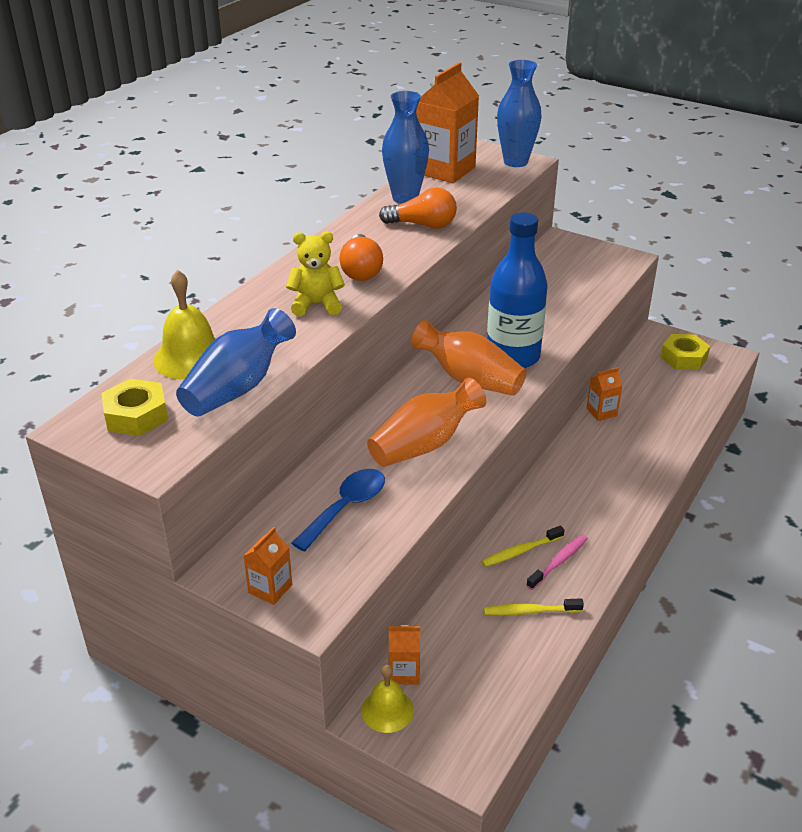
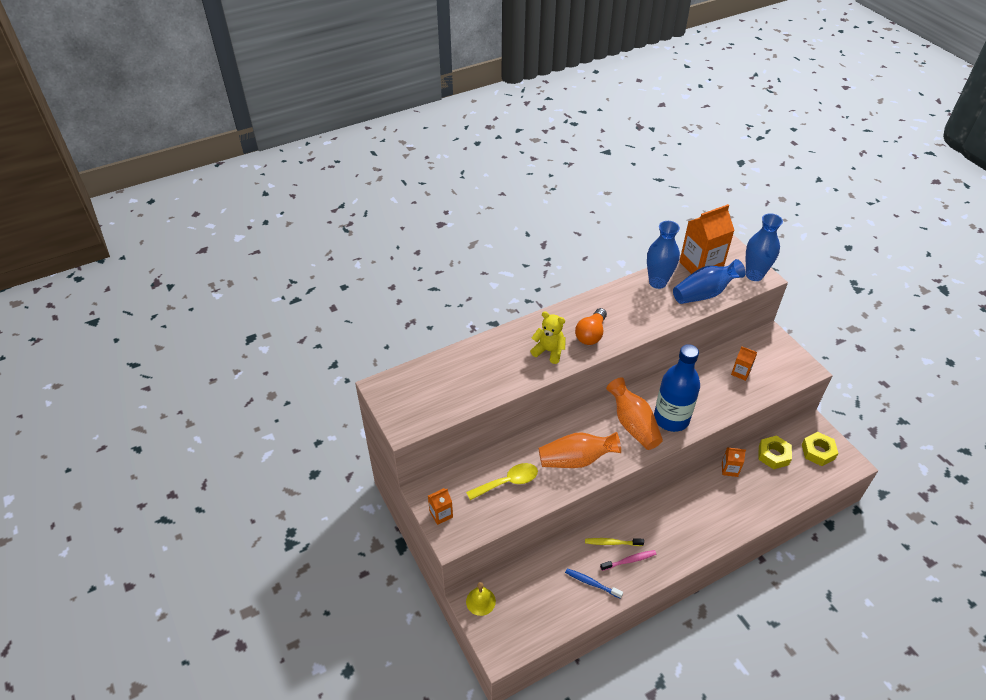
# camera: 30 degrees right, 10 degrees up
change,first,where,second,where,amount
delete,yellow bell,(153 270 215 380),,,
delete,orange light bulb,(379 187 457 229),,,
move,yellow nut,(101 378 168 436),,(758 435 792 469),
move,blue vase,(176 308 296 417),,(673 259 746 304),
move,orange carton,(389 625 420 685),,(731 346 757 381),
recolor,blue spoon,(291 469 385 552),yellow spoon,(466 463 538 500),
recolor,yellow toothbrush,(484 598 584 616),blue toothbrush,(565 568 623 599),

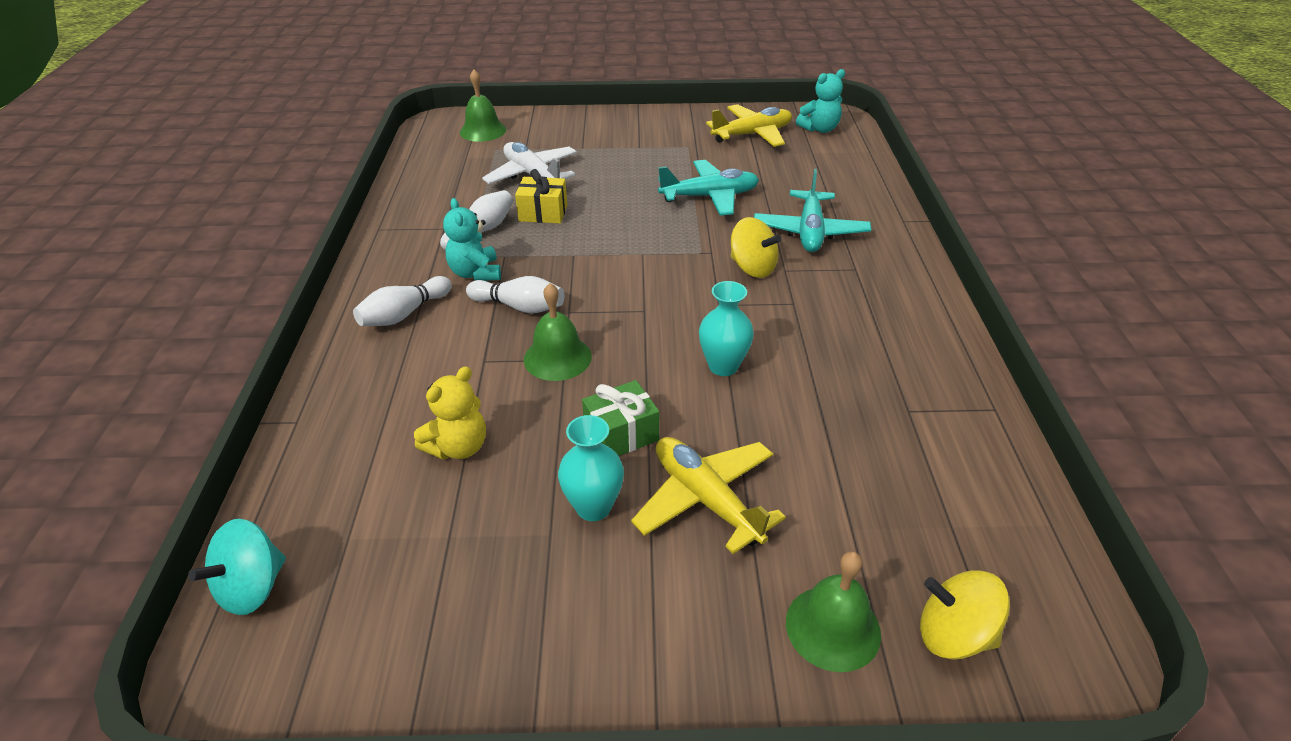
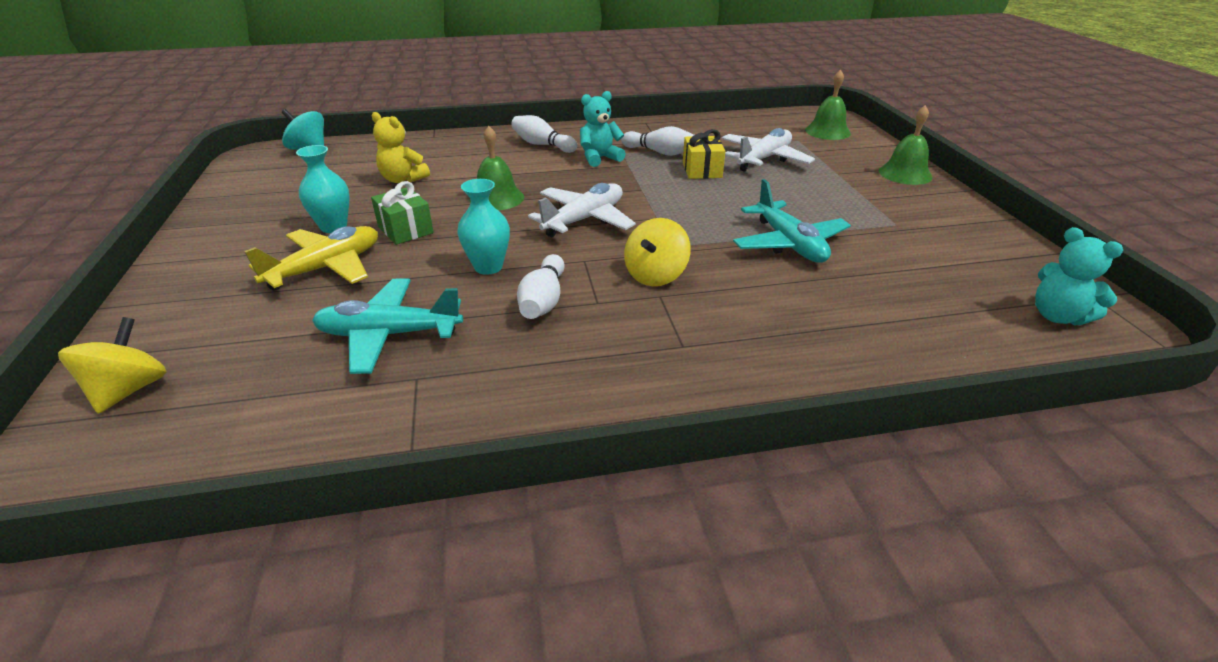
# camera: 80 degrees right, 5 degrees down
change,first,where,second,where,amount
delete,yellow plane,(706 104 792 147),,,
insert,,,white plane,(528 183 636 237),
move,white bowling pin,(466 276 564 313),,(517 254 565 319),
move,turquoise plane,(754 169 871 252),,(312 279 463 374),
move,green bell,(786 551 881 672),,(879 105 932 185),

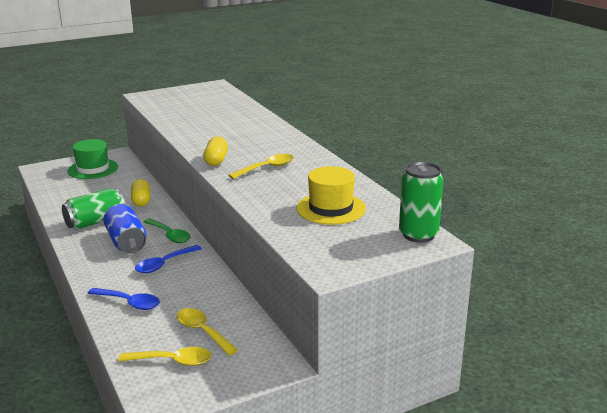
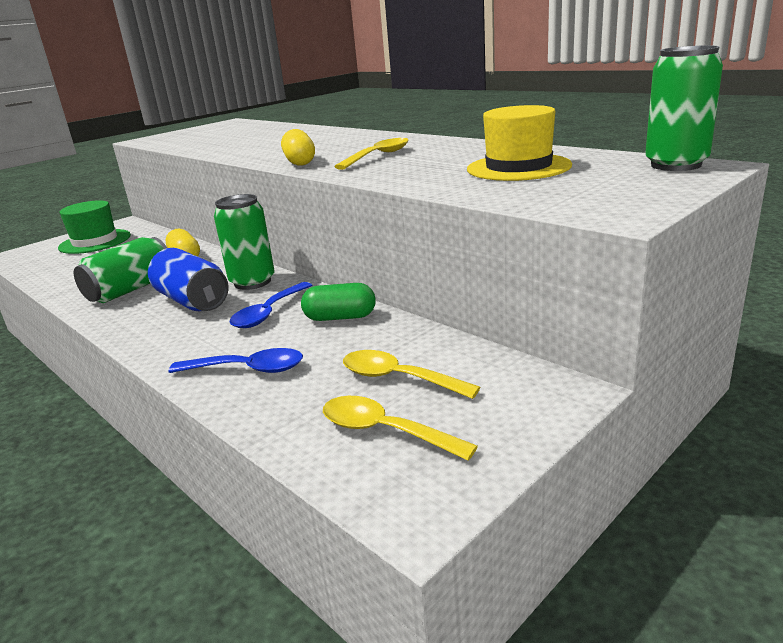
# camera: 15 degrees left, 0 degrees up
change,first,where,second,where,amount
insert,,,green capsule,(301 283 376 321),
replace,green spoon,(143 218 191 243),green can,(214 194 275 290),
rotate,yellow spoon,(118 347 211 366),,(323 396 478 461),135 degrees counterclockwise

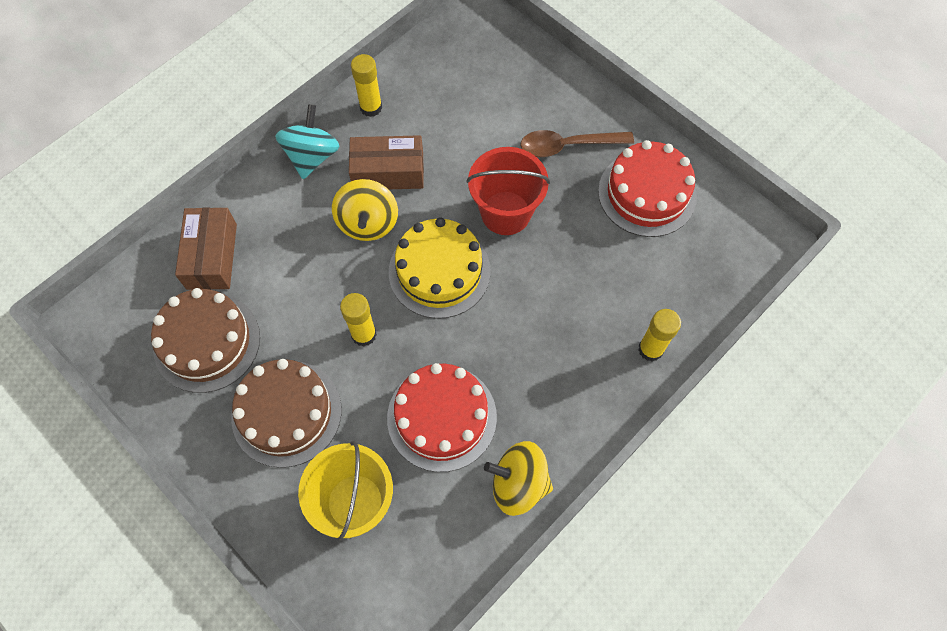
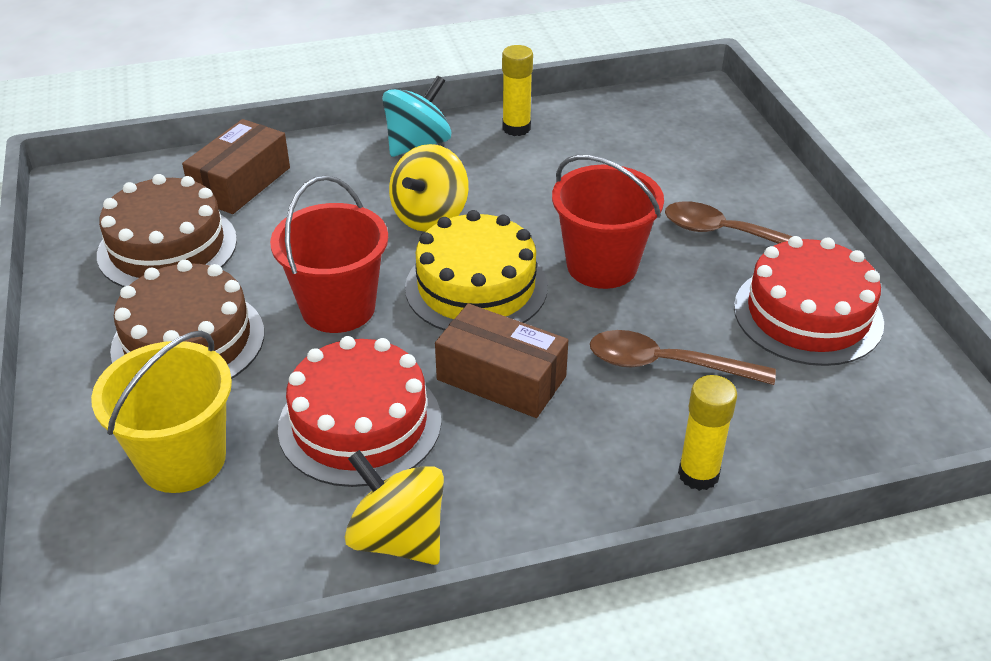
# camera: 30 degrees right, 25 degrees down
change,first,where,second,where,amount
insert,,,brown spoon,(590 330 776 385),
move,brown box,(349 135 424 189),,(435 304 568 418),
replace,yellow glue stick,(340 293 377 347),red bucket,(270 175 388 333),

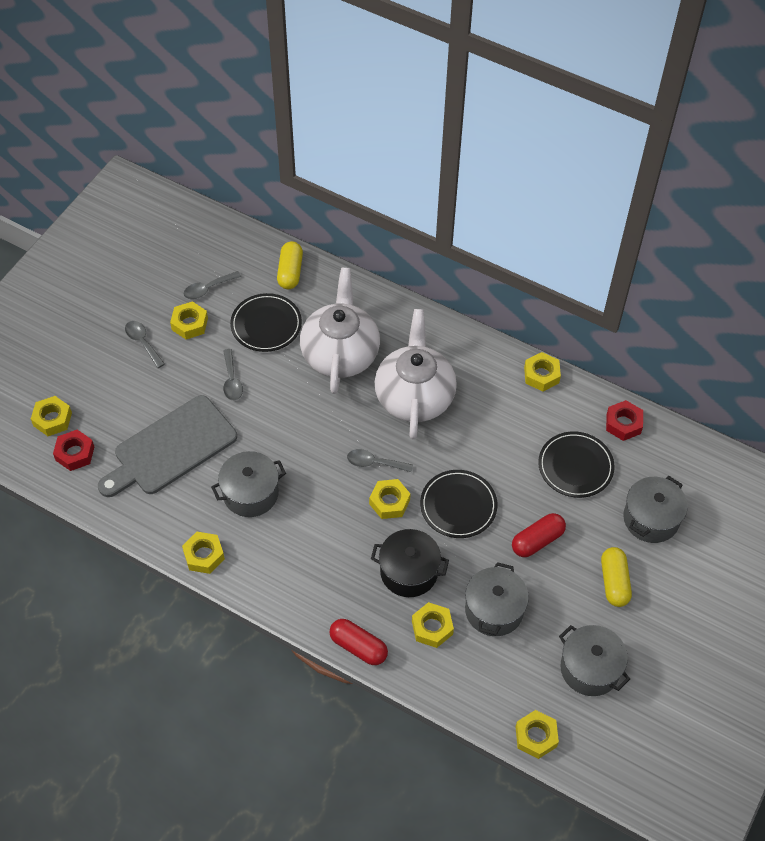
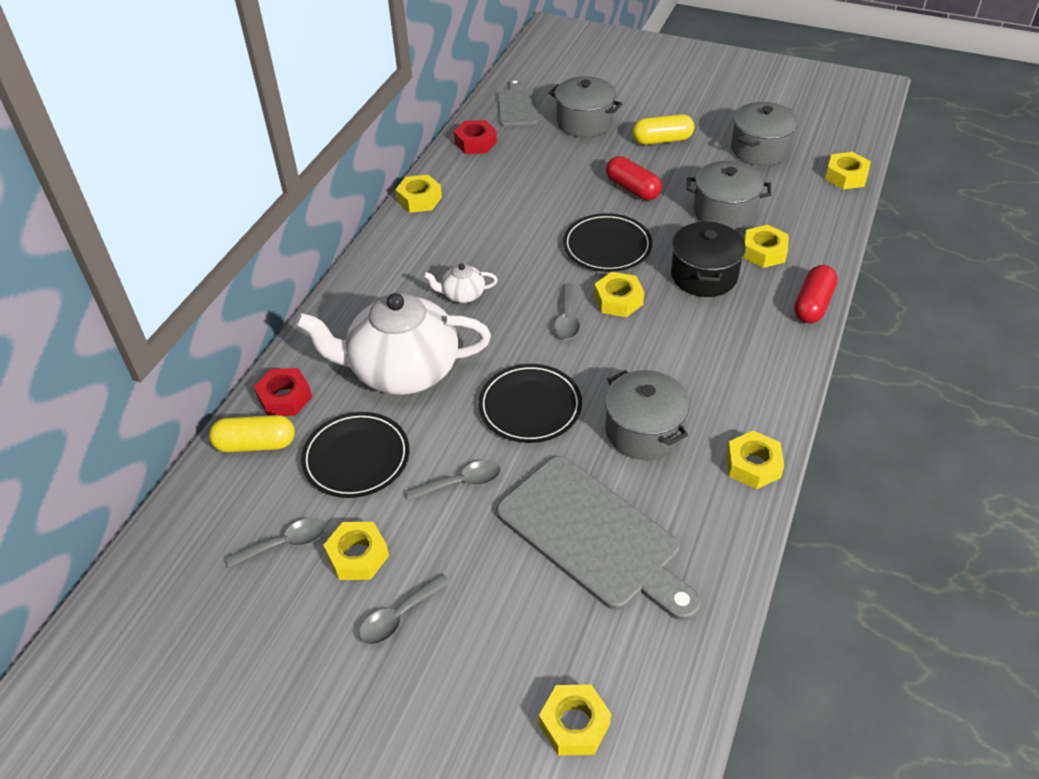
# camera: 95 degrees left, 10 degrees down
change,first,where,second,where,amount
insert,,,grey cutting board,(498 79 538 126),
move,red nut,(53 430 94 471),,(254 368 312 416),
move,black plate,(538 431 615 498),,(478 364 582 443),
rotate,grey spoon,(184 271 241 299),,(226 518 326 568),75 degrees counterclockwise
resize,white teapot,(375 309 457 439),,(423 263 498 303),x0.42

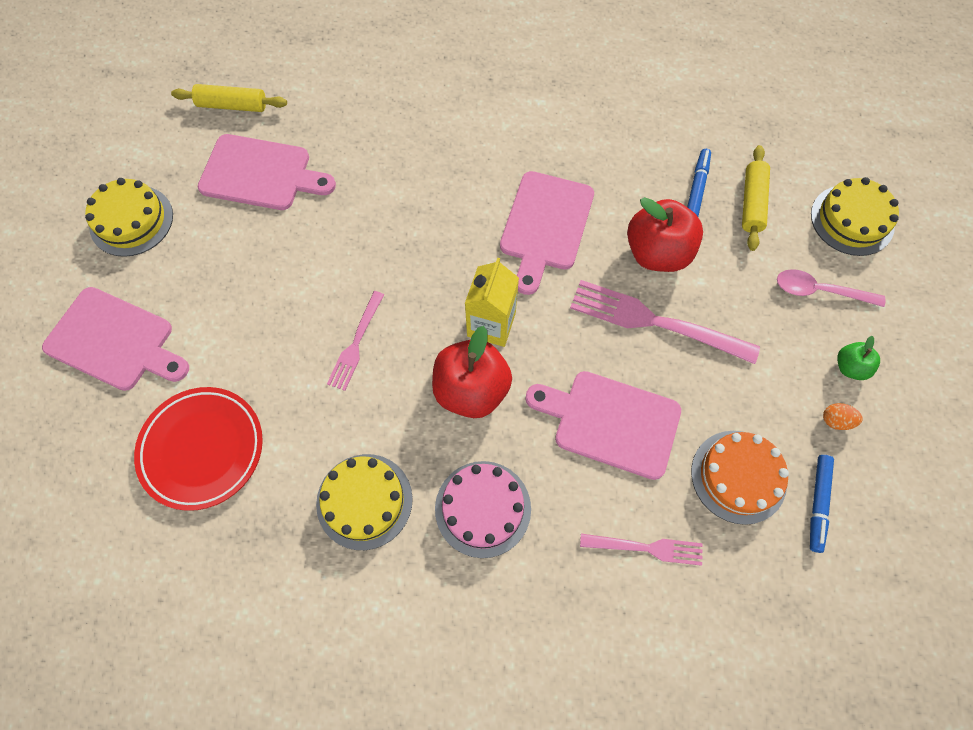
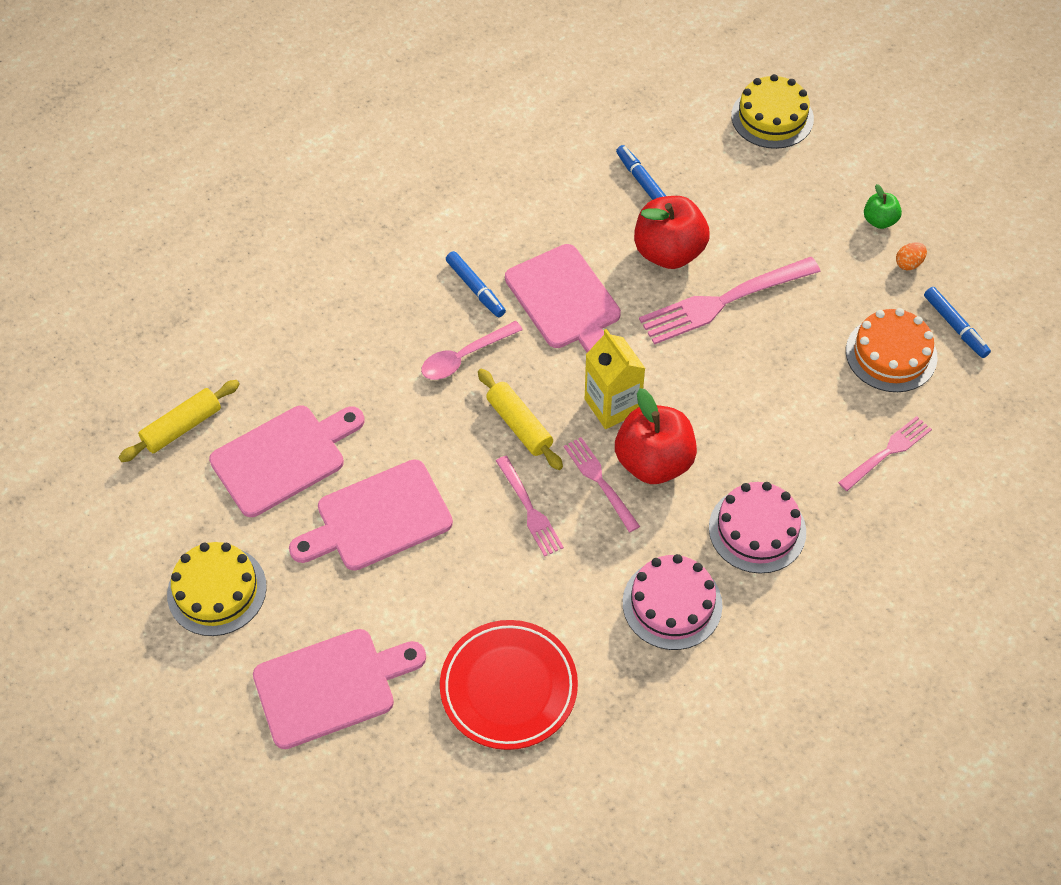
# camera: 45 degrees left, 10 degrees down
change,first,where,second,where,amount
insert,,,blue marker,(446 251 506 317),
insert,,,pink fork,(564 437 640 532),
move,pink cutting board,(525 371 681 480),,(289 459 453 571),
move,yellow rolling pin,(742 145 770 251),,(478 369 563 470),
move,pink spoon,(777 269 885 307),,(421 321 523 380),
recolor,yellow cake,(316 454 413 550),pink cake,(623 554 723 650),

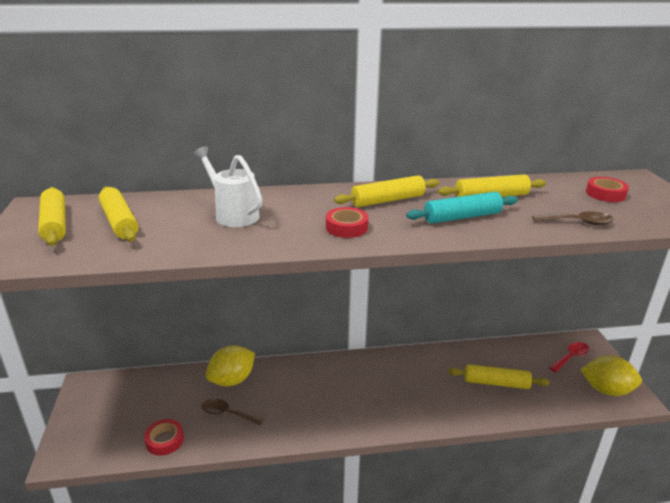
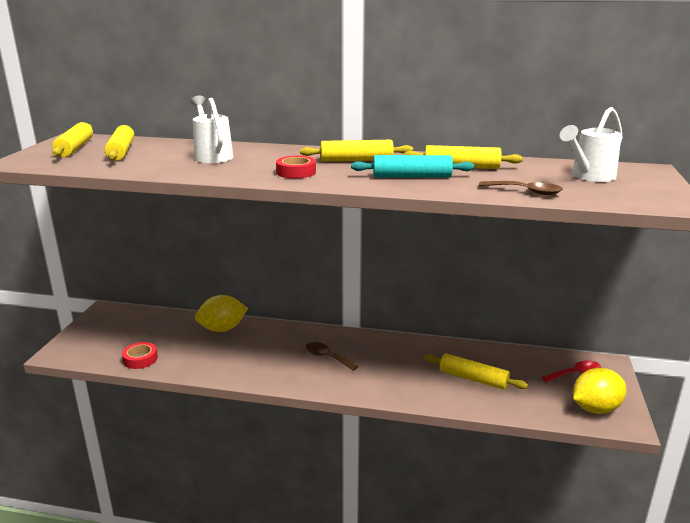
# camera: 20 degrees right, 5 degrees down
change,first,where,second,where,amount
move,brown spoon,(202 398 264 425),,(306 342 358 371),
replace,red tape,(586 177 629 202),white watering can,(560 107 622 182),
rotate,yellow lemon,(580 356 642 396),,(573 368 626 414),60 degrees counterclockwise

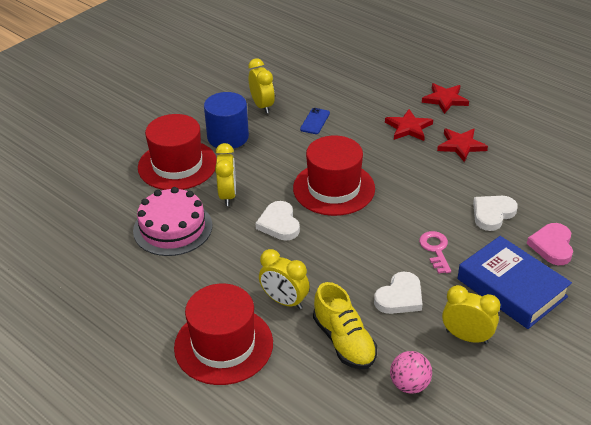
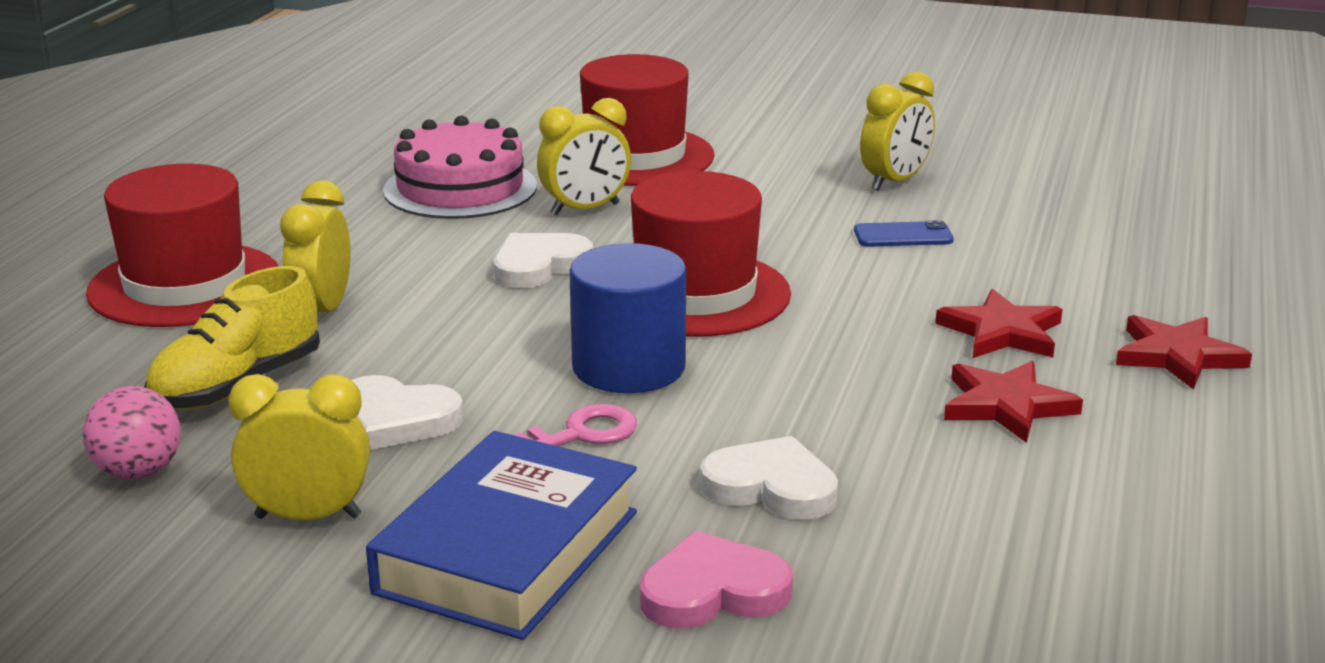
# camera: 65 degrees right, 15 degrees down
change,first,where,second,where,amount
move,blue cylinder,(204 92 249 149),,(569 243 686 393),
rotate,yellow clock,(442 285 501 344),,(228 374 370 520),90 degrees counterclockwise

